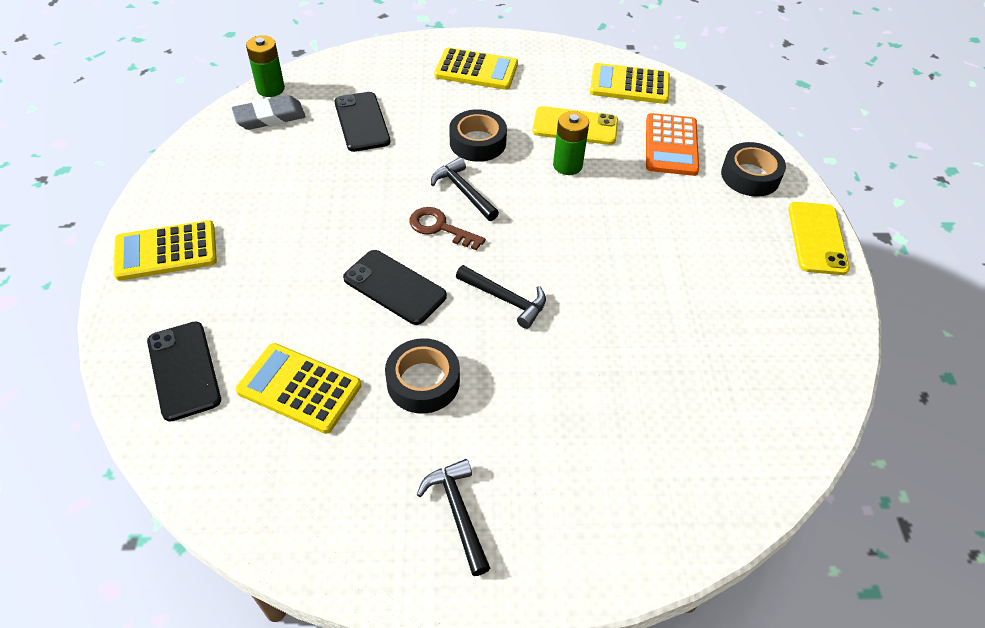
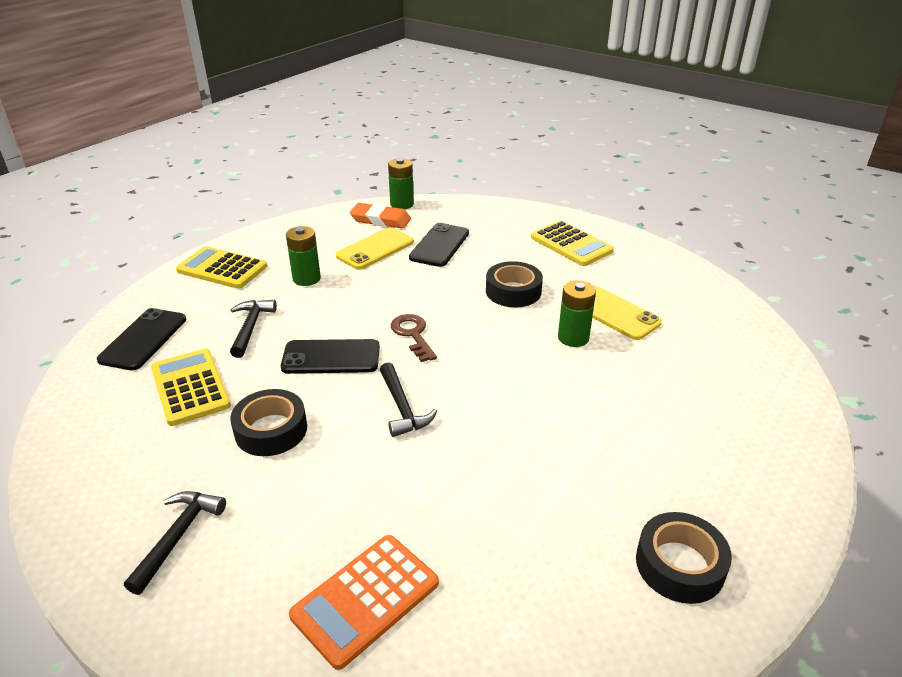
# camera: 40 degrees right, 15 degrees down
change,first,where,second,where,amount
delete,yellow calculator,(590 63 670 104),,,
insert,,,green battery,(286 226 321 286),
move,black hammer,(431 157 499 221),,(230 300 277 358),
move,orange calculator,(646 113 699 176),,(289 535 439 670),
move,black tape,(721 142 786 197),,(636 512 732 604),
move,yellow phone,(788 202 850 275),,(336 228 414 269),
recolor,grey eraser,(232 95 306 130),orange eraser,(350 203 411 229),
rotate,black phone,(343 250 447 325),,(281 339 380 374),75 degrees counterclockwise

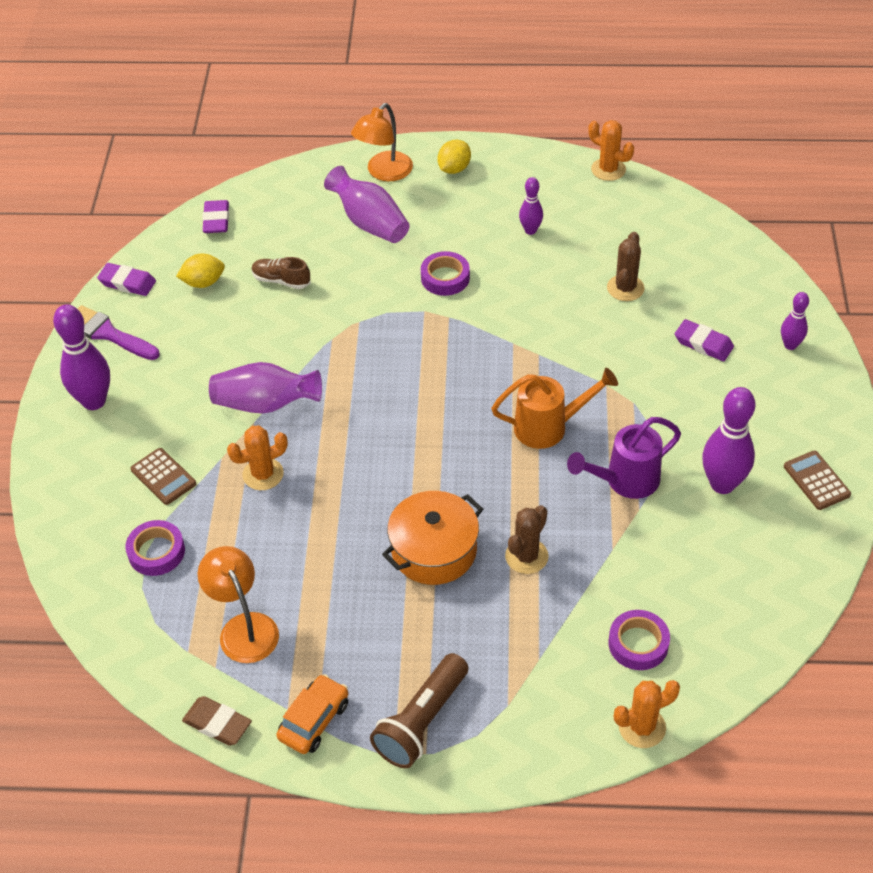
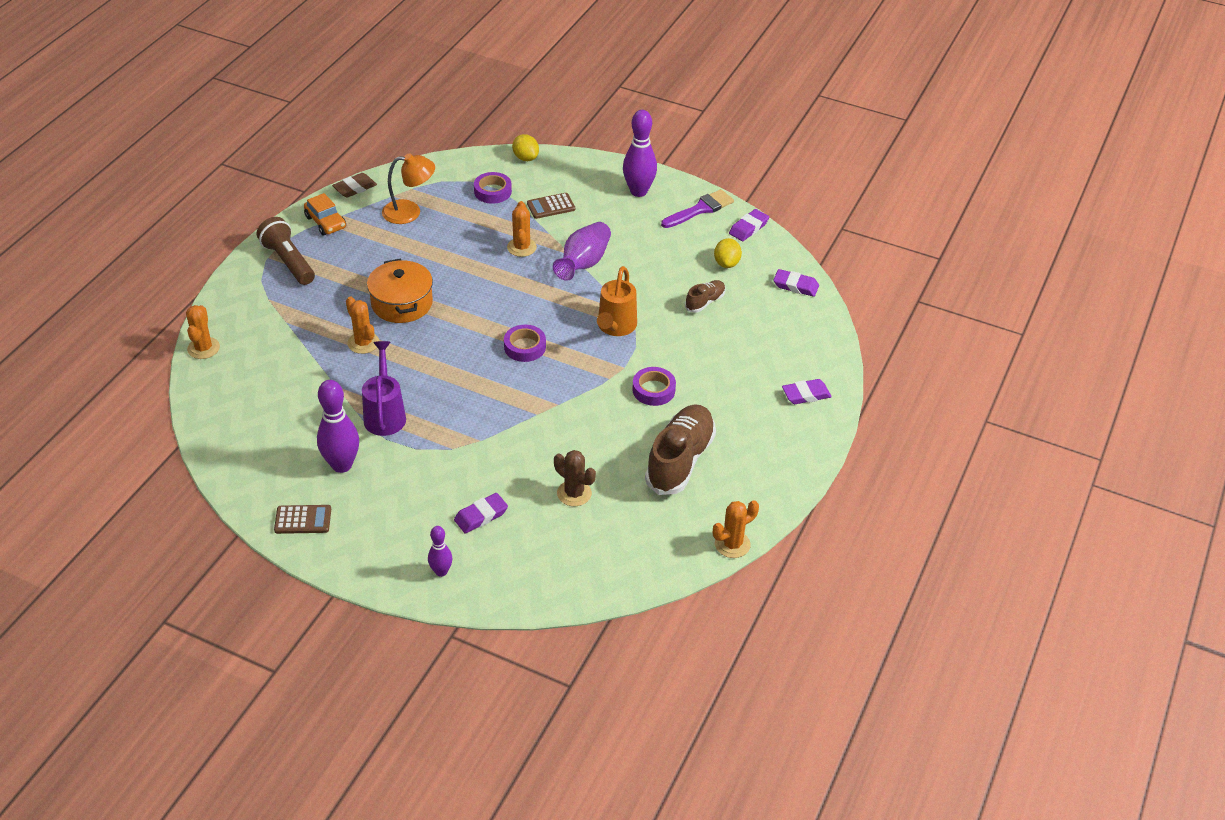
# camera: 110 degrees right, 5 degrees down
change,first,where,second,where,amount
delete,purple vase,(324 166 410 243),,,
move,yellow lemon,(437 140 471 174),,(512 134 539 161),
move,orange watering can,(491 368 618 449),,(597 266 637 336),
move,purple tape,(609 610 670 670),,(504 325 546 362),
replace,orange lamp,(351 103 413 182),purple eraser,(782 379 832 404),
replace,purple bowling pin,(519 177 543 235),brown shoe,(645 404 716 495),
recolor,brown cactus,(505 505 549 574),orange cactus,(346 297 379 354),

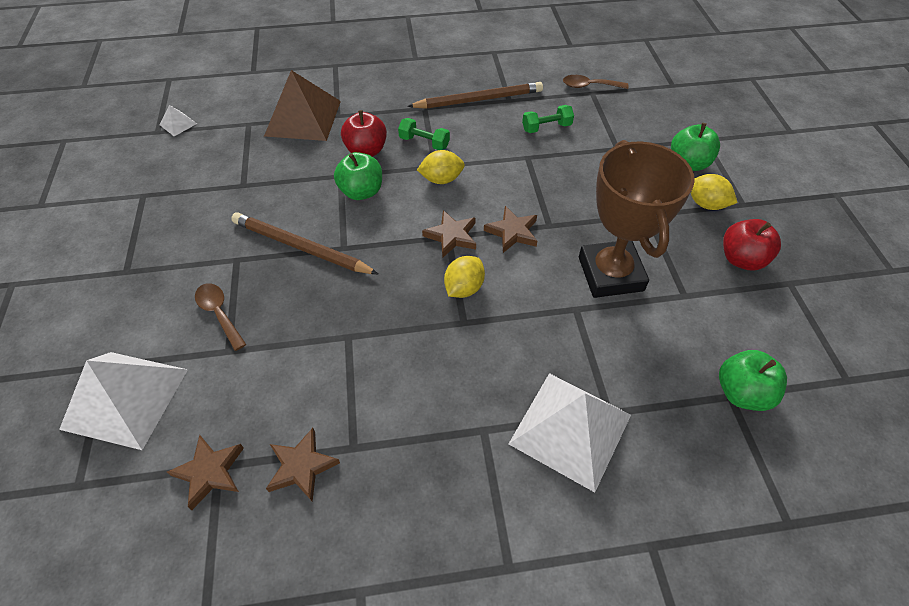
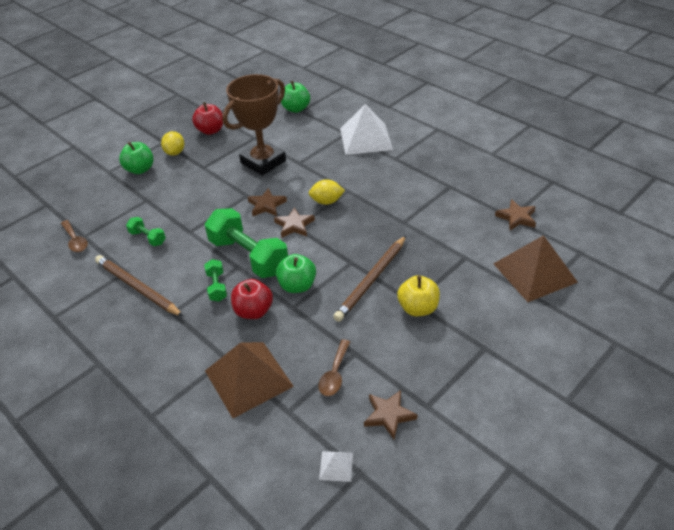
# camera: 125 degrees left, 10 degrees down
change,first,where,second,where,amount
insert,,,yellow apple,(397 275 440 316),
move,brown spoon,(195 283 246 351),,(318 339 350 396),
move,brown star,(266 428 340 502),,(364 390 417 439),
replace,yellow lemon,(417 150 465 184),green dumbbell,(205 208 288 278),
recolor,white pyramid,(59 352 188 450),brown pyramid,(493 235 578 302),
rotate,brown pencil,(231 213 378 274),,(333 236 406 322),45 degrees clockwise

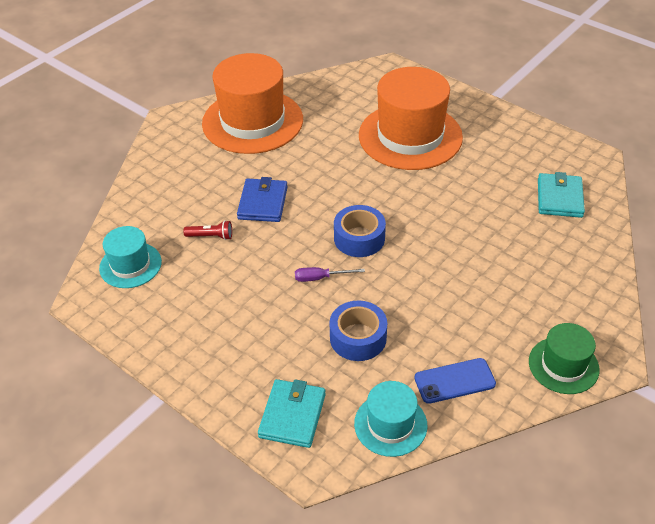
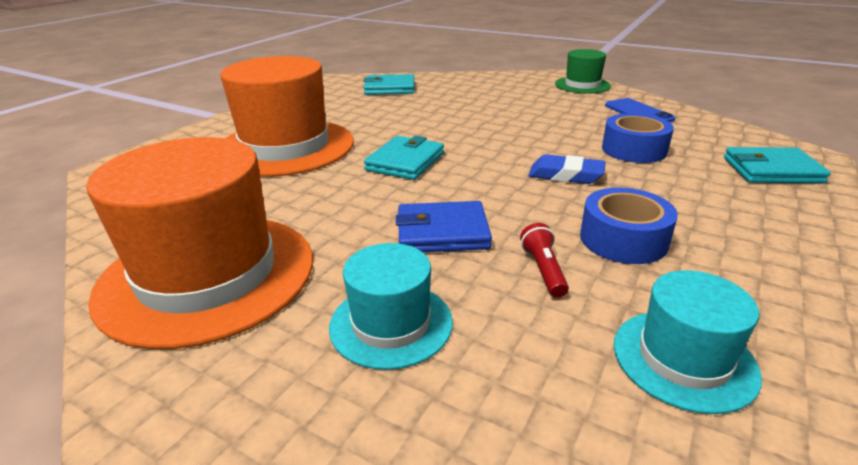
# camera: 100 degrees left, 15 degrees down
change,first,where,second,where,amount
insert,,,turquoise wallet,(364 136 444 180),
move,blue tape,(334 205 386 257),,(580 188 678 264),
move,turquoise hat,(354 381 427 457),,(329 243 453 370),
replace,purple screwdriver,(295 267 365 282),blue eraser,(528 154 606 184),

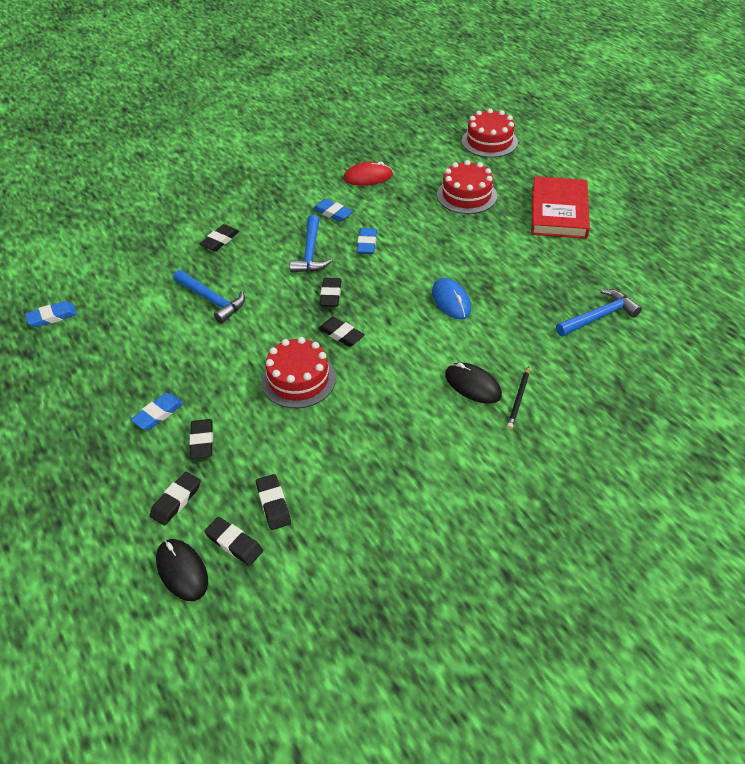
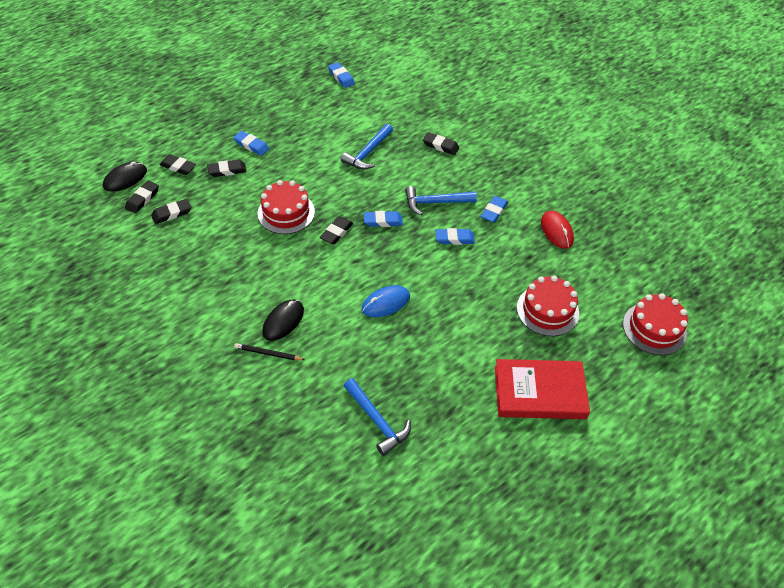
# camera: 80 degrees right, 5 degrees up
change,first,where,second,where,amount
recolor,black eraser,(320 278 341 307),blue eraser,(364 211 403 227),

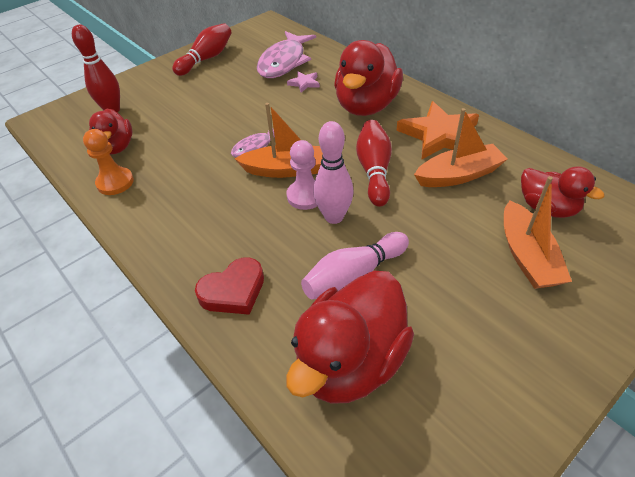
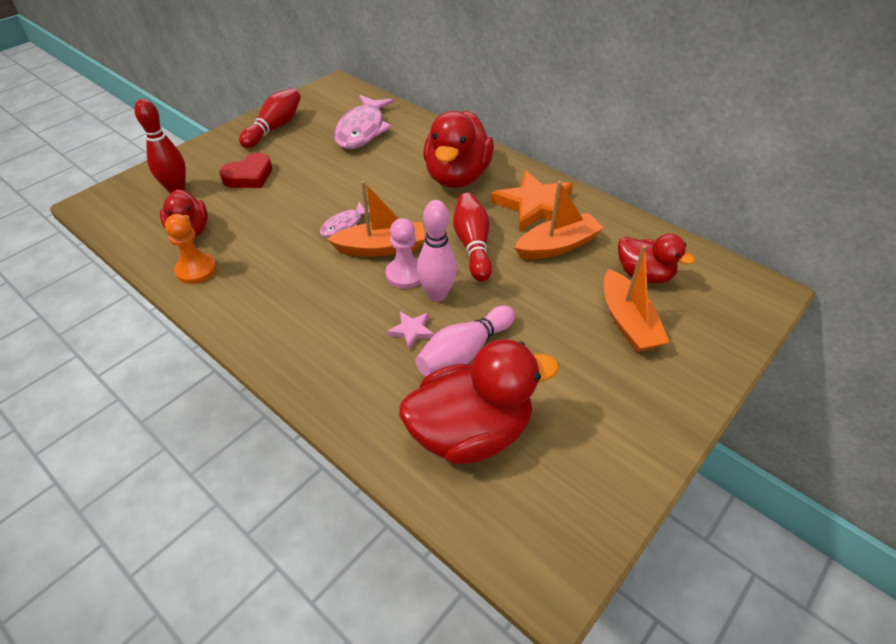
# camera: 10 degrees left, 0 degrees up
change,first,where,second,where,amount
move,red heart,(195 257 264 315),,(219 153 272 188),
move,pink star,(287 71 320 93),,(387 311 435 350),
rotate,red duck,(286 271 414 404),,(399 339 559 464),135 degrees counterclockwise

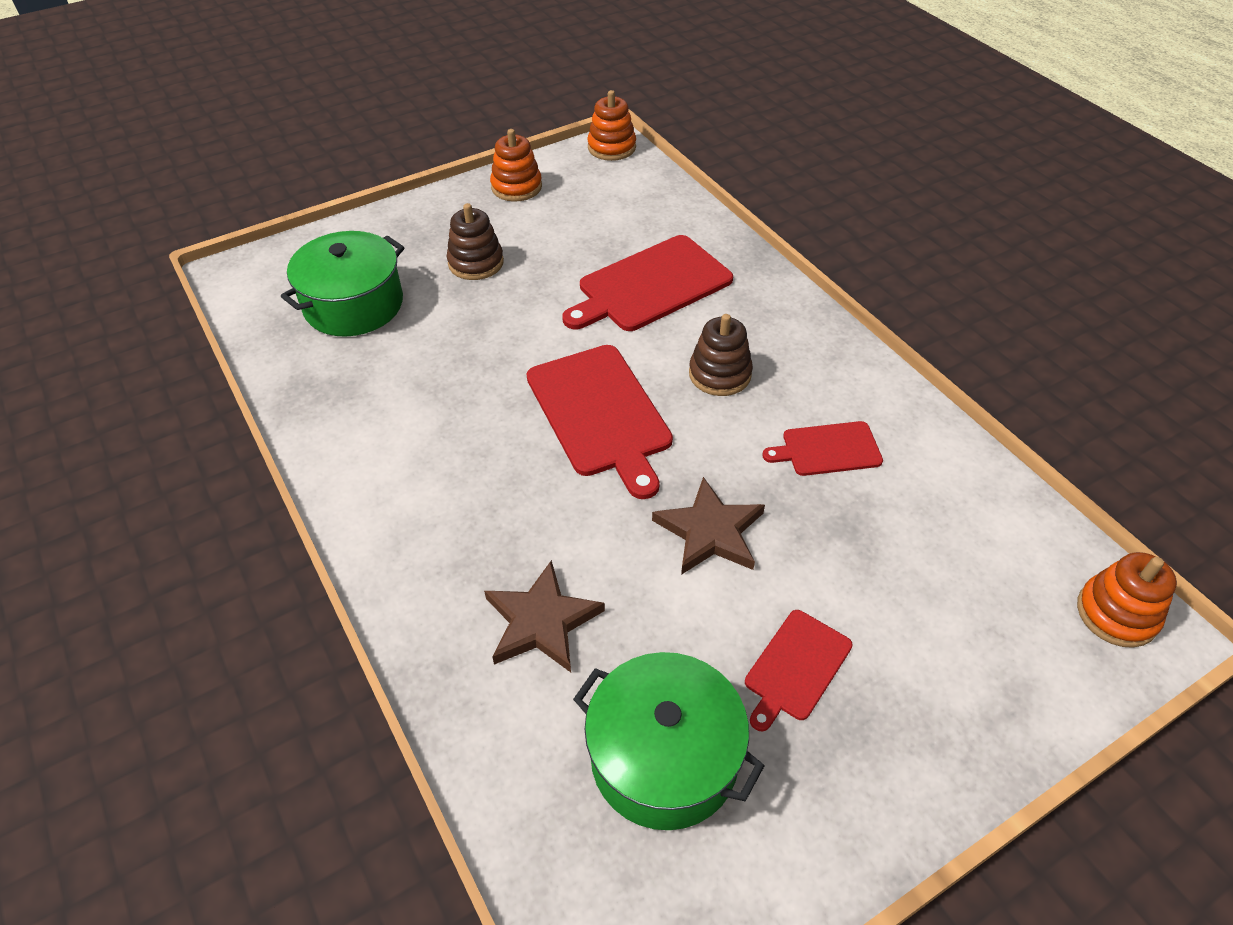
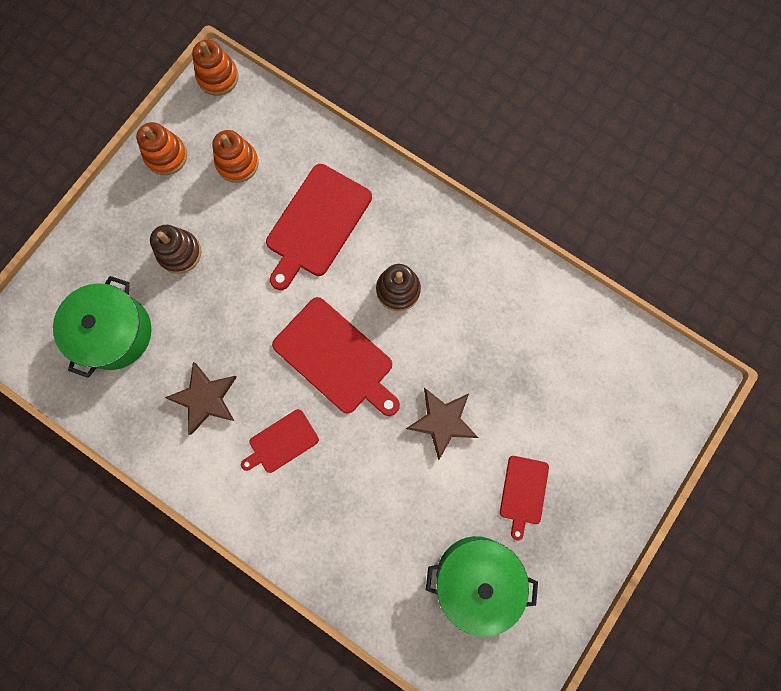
# camera: 25 degrees left, 30 degrees up
change,first,where,second,where,amount
move,brown star,(484 560 605 672),,(165 362 237 435),
move,red cutting board,(762 421 883 476),,(241 409 319 473),
move,orange stacking toy,(1077 552 1177 648),,(212 130 259 183),

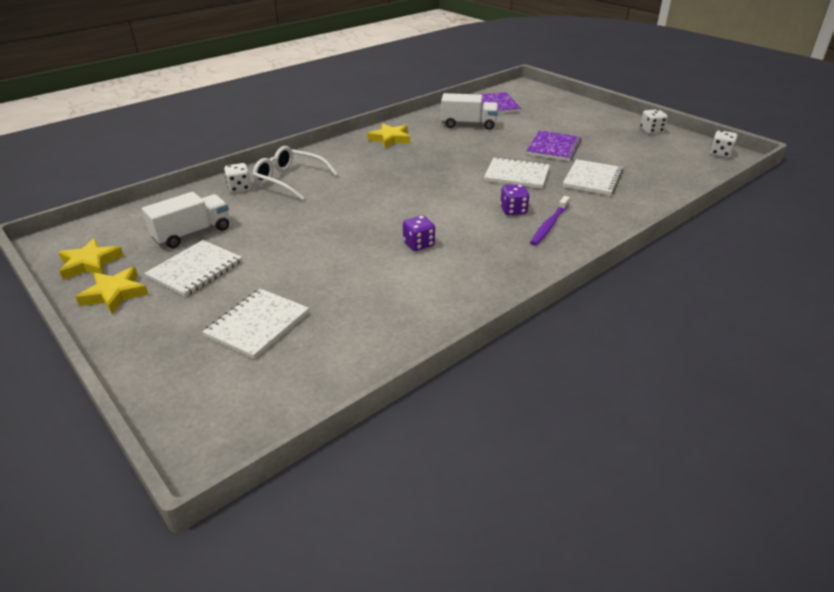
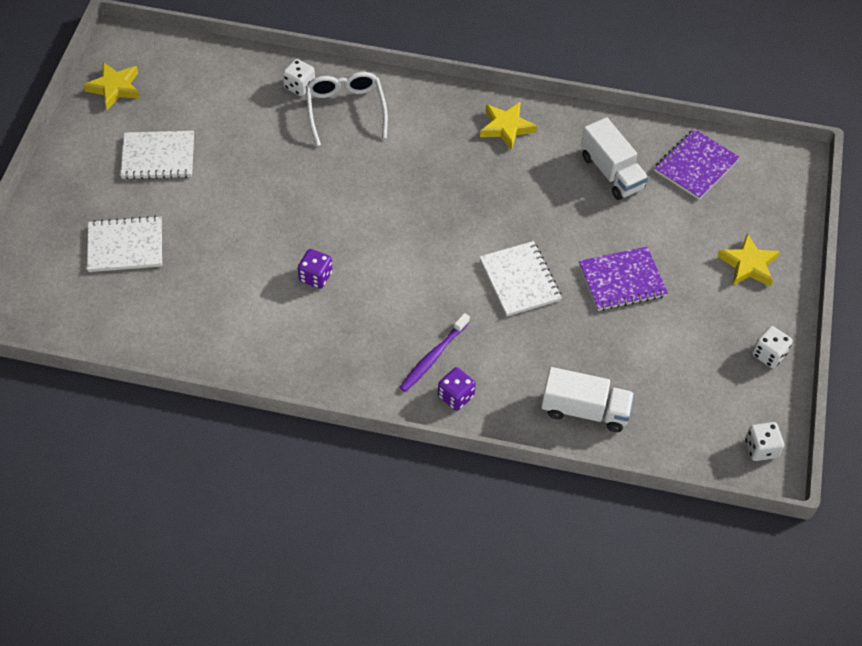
# camera: 50 degrees right, 20 degrees up
change,first,where,second,where,amount
delete,white notebook,(563 159 623 196),,,
move,yellow star,(76 267 149 314),,(717 234 780 287),
move,white truck,(142 192 229 248),,(541 367 634 432),
move,purple dice,(500 184 529 216),,(438 367 476 411),
rotate,purple toothbrush,(530 196 570 246),,(399 313 470 392),45 degrees counterclockwise

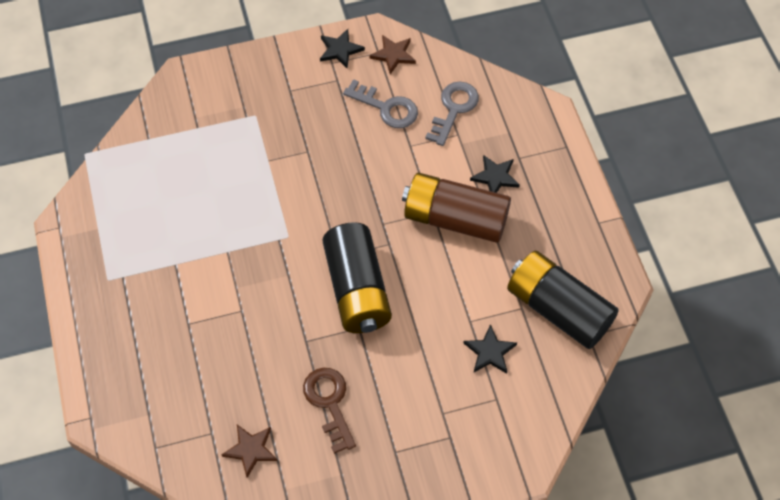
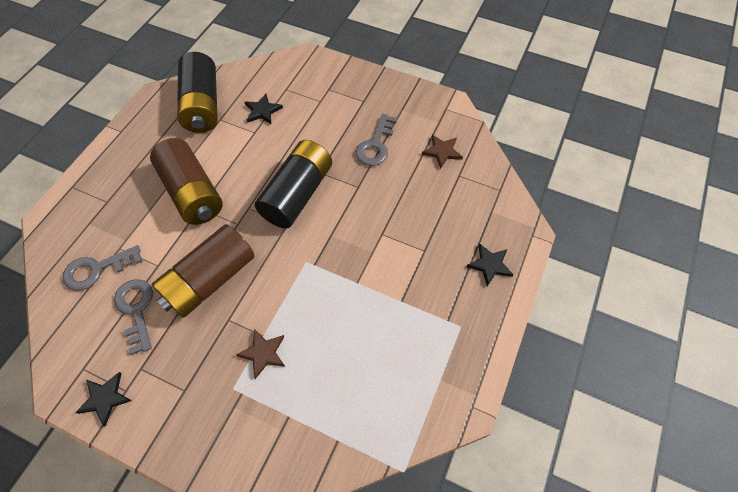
# camera: 140 degrees left, 0 degrees up
change,first,where,second,where,amount
insert,,,brown battery,(152 224 255 318),
move,brown star,(369 35 416 74),,(236 329 285 379),
move,black star,(470 155 520 193),,(466 244 514 286),
recolor,brown key,(303 368 356 454),grey key,(356 114 397 166),

